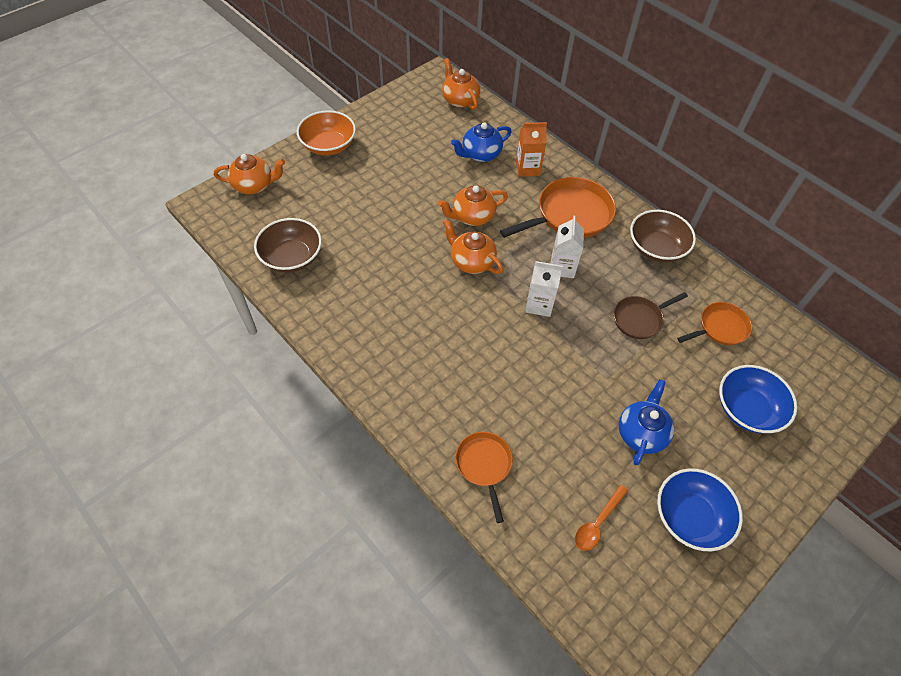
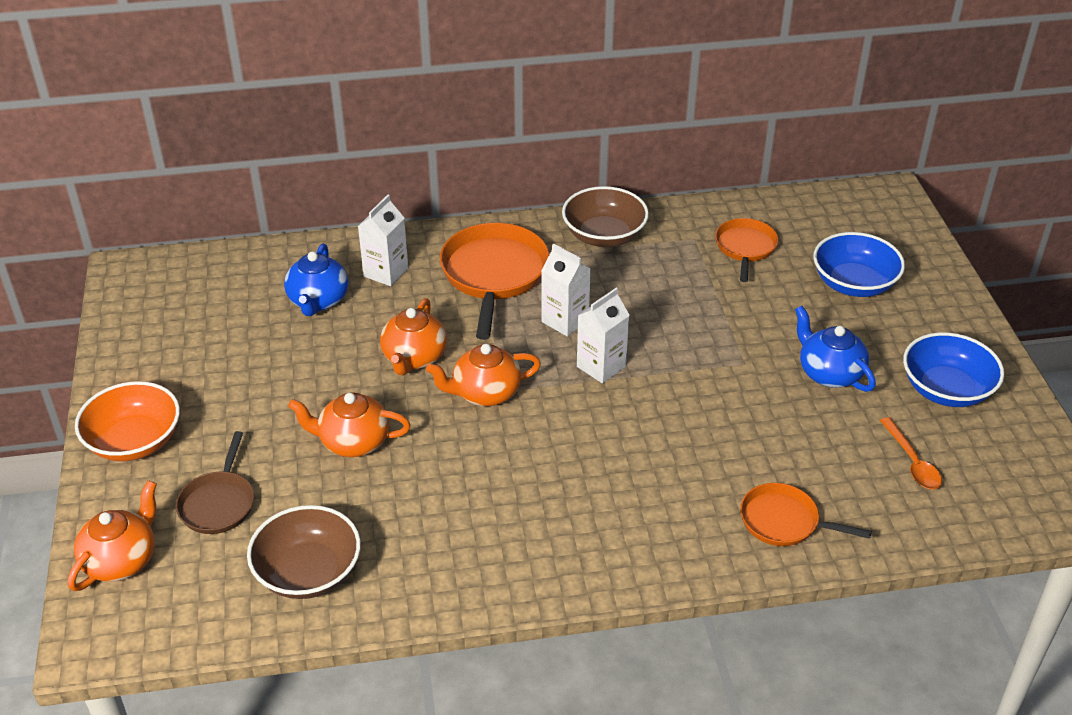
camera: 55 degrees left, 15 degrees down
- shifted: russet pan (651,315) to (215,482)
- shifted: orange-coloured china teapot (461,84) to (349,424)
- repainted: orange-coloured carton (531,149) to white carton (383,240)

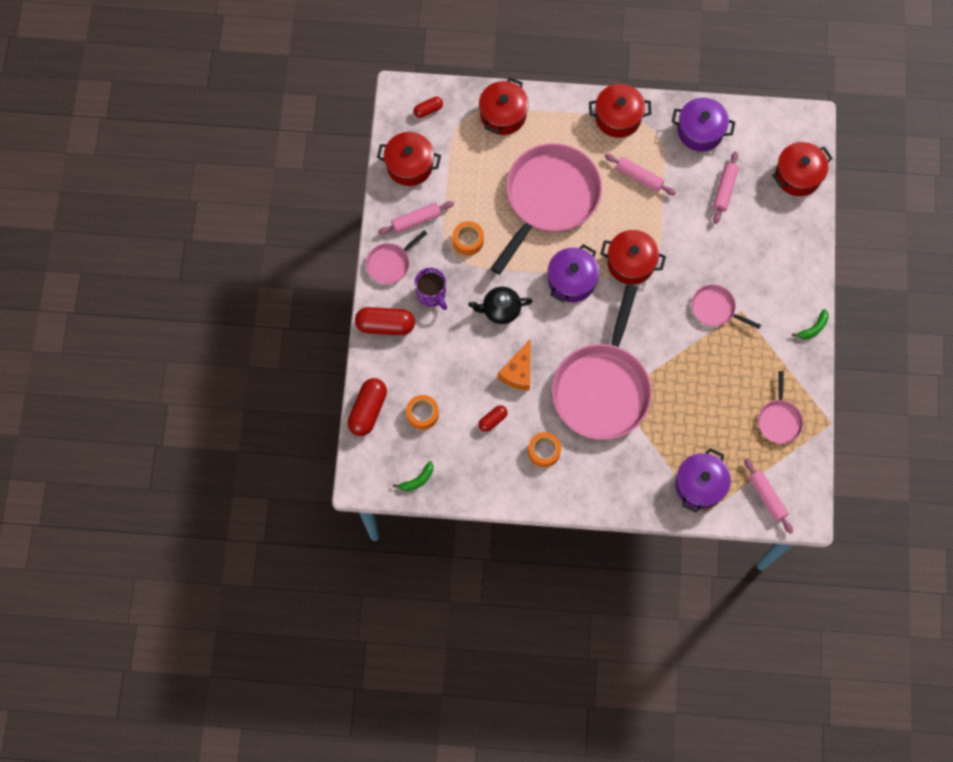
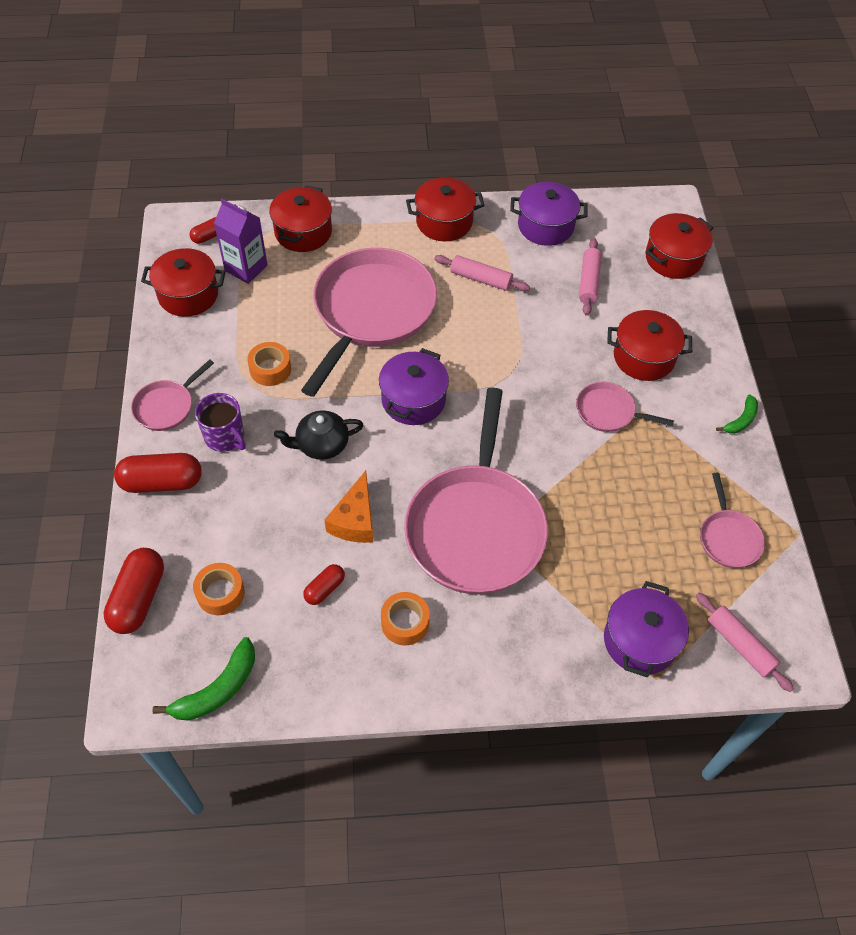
camera: 10 degrees left, 15 degrees down
- scaled: leaf-green banana (413,476) = (203,679) x1.63
- new: purple carton (241,241)
- shifted: scarlet stockpot (633,257) to (649,345)
- gone: pink pastry roller (416,218)

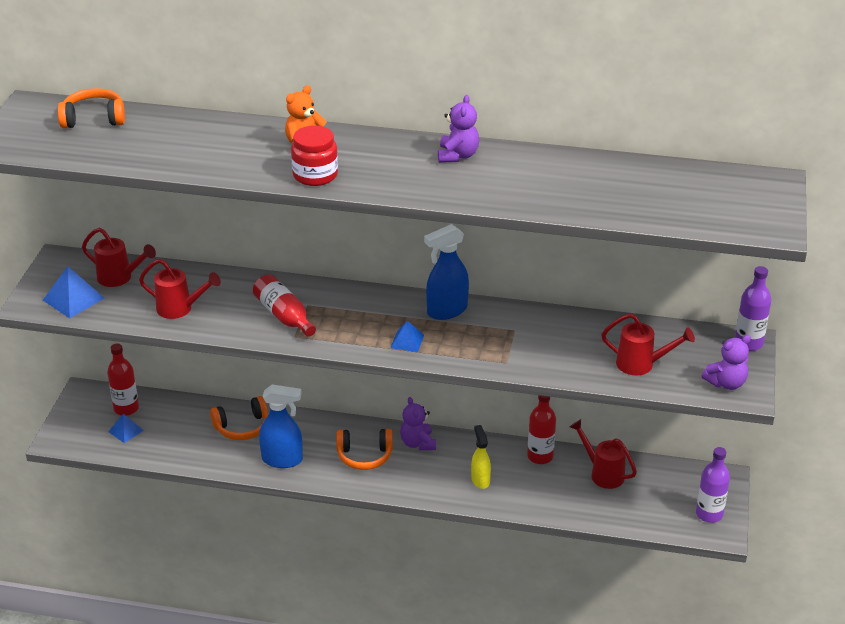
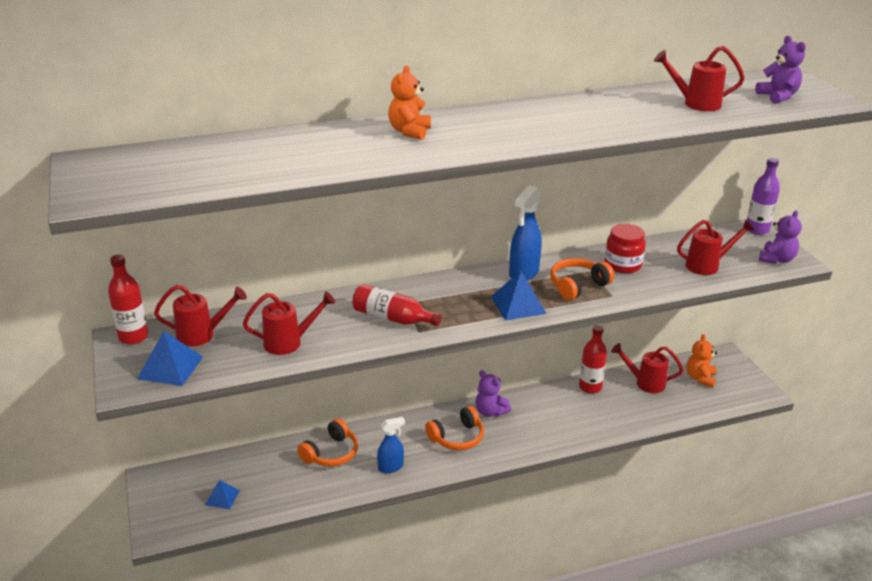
camera: 30 degrees left, 5 degrees down
- shifted: scarlet flask (123,379) to (128,300)
- scaled: blue spray bottle (281,426) = (391,445) x0.66
- scaled: blue pyramid shape (407,336) = (519,295) x1.61
- shifted: orange-coloured headphones (91,108) to (582,279)
- shifted: scarlet jam jar (314,155) to (625,248)
- new: scarlet watering pot (699,78)
- new: orange-coloured teddy (701,361)
- shifted: purple teddy (458,129) to (780,70)
- gone: golden spray bottle (481,457)
- gone: purple flask (713,485)

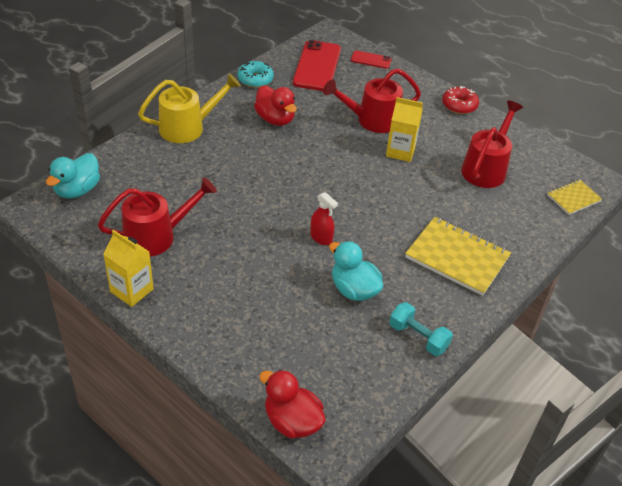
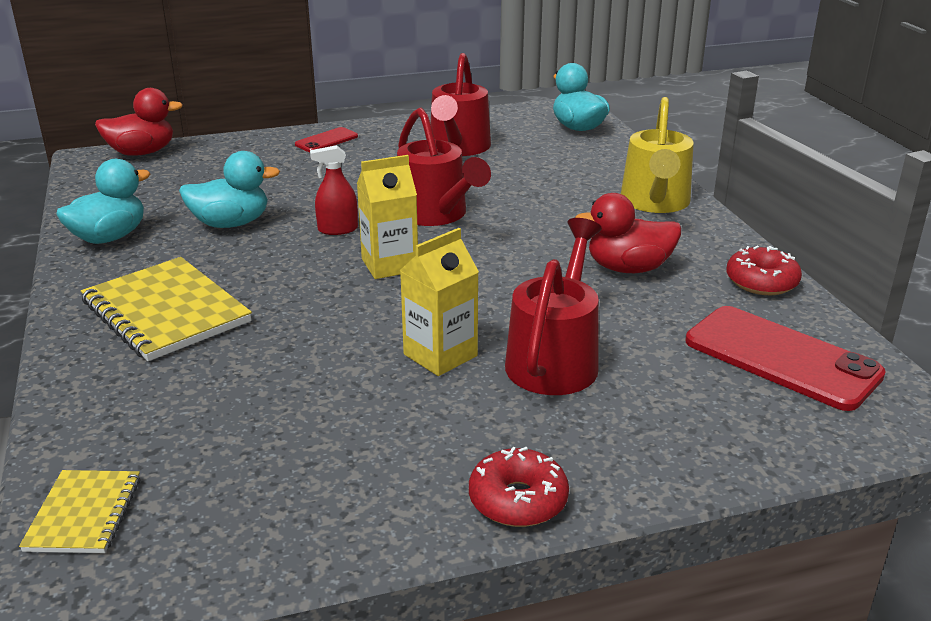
camera: 125 degrees right, 15 degrees down
- swapped: turquoise free weight (421,329) to turquoise toy duck (103,201)
- rotated: golden exercise book (458,256) = (166,309) 75 degrees clockwise
- shifted: scarlet mobile phone (371,59) to (326,139)
- shifted: golden carton (128,268) to (387,217)
- shifted: scarlet watering pot (492,144) to (444,167)
- repainted: turquoise glazed donut (256,74) to scarlet glazed donut (764,270)

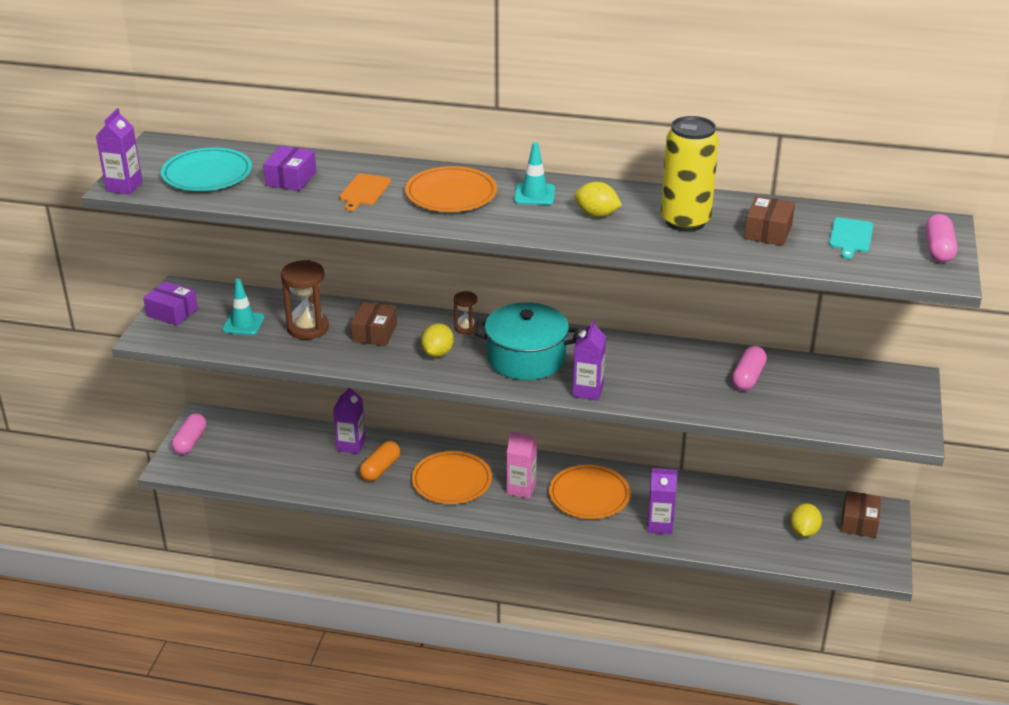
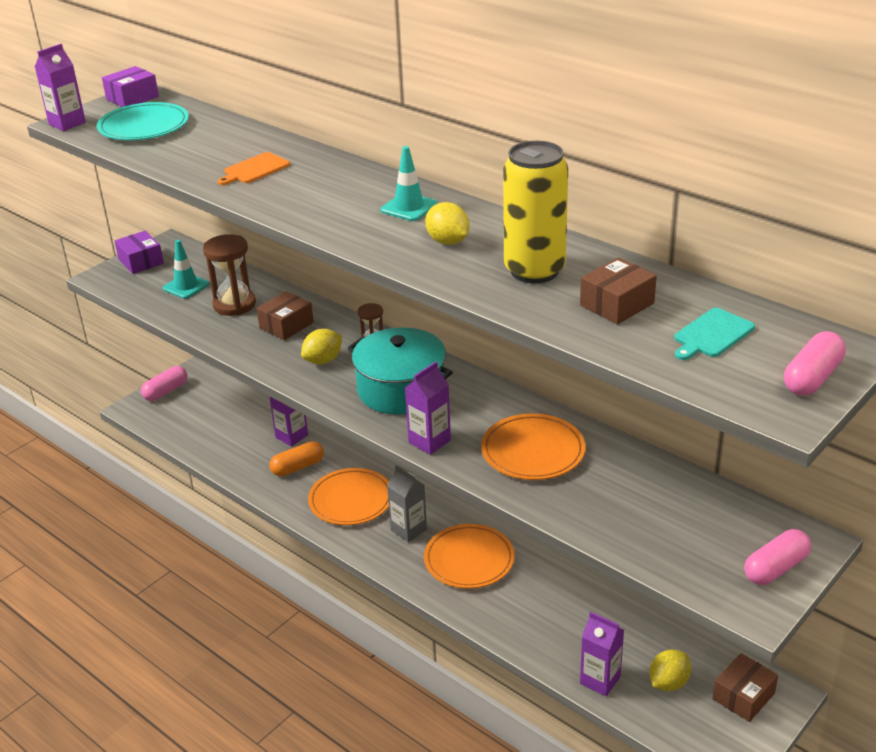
camera: 30 degrees right, 0 degrees up
- shifted: purple parcel (289,168) to (130,86)
- repainted: pink carton (522,465) to ash-grey carton (407,504)
- shifted: orange-coloured plate (451,189) to (533,446)
- shifted: purple carton (662,501) to (602,654)
- shifted: pink pill shape (749,368) to (777,557)

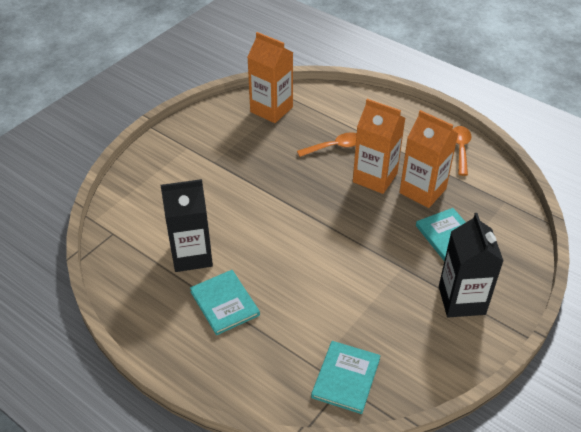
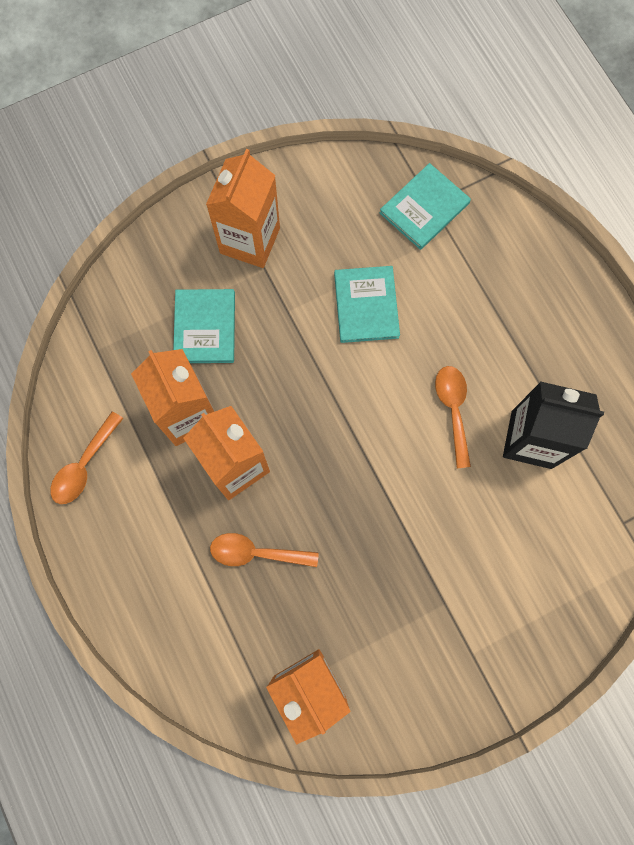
camera: 155 degrees left, 30 degrees up
- repainted: ebony carton (471,265) to orange-coloured carton (243,208)
- shifted: turquoise hardback (225,302) to (367,304)
- new: orange-coloured spoon (453,417)

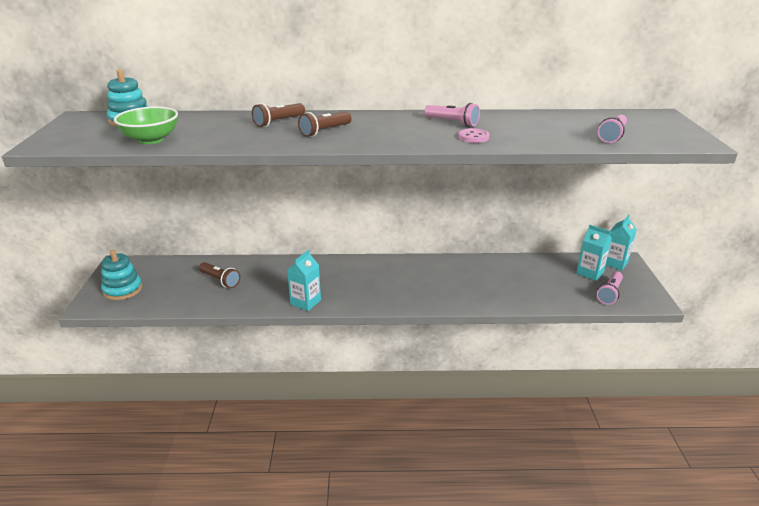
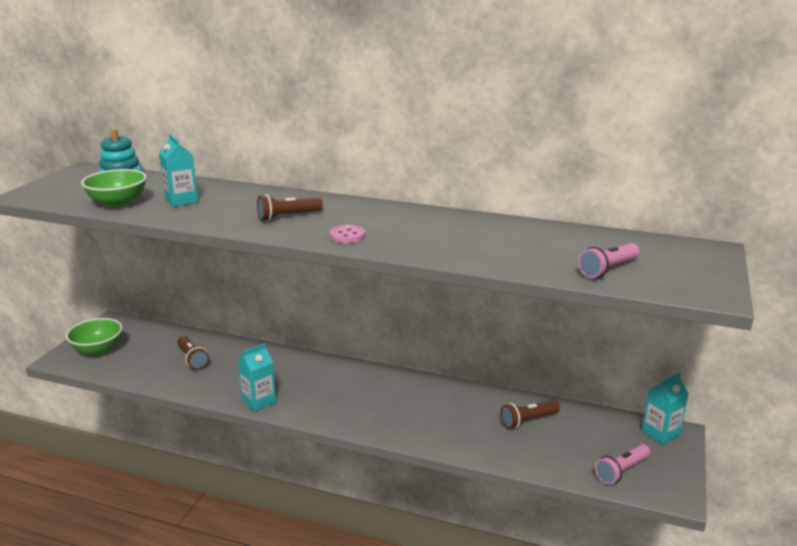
camera: 20 degrees right, 5 degrees down
- swapped: turquoise stacking toy (121,275) to leaf-green serving bowl (94,337)
- shifted: turquoise carton (594,253) to (178,170)
- shifted: pink sewing button (474,135) to (347,234)
- shifted: russet flashlight (278,115) to (530,414)
- gone: pink flashlight (452,115)

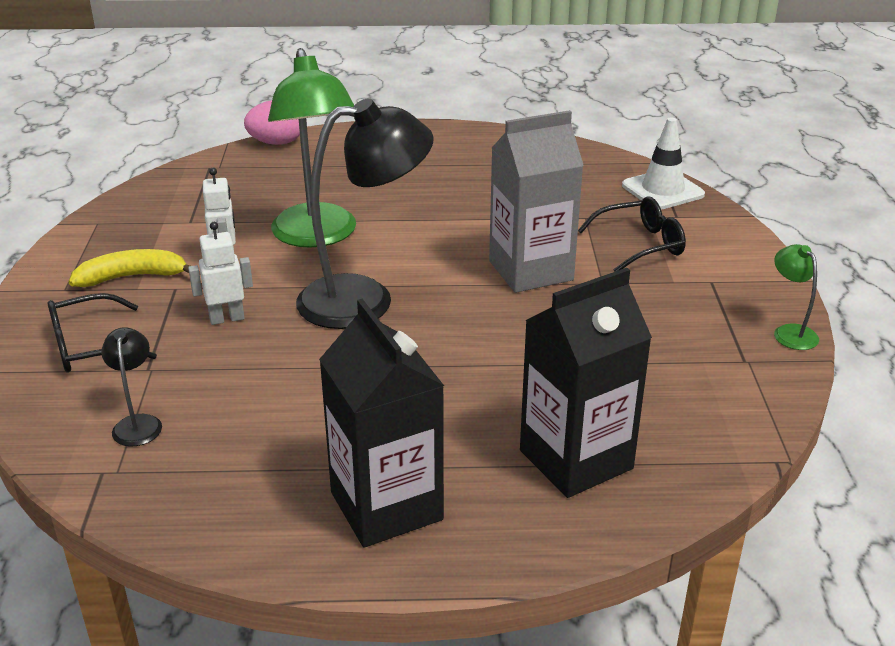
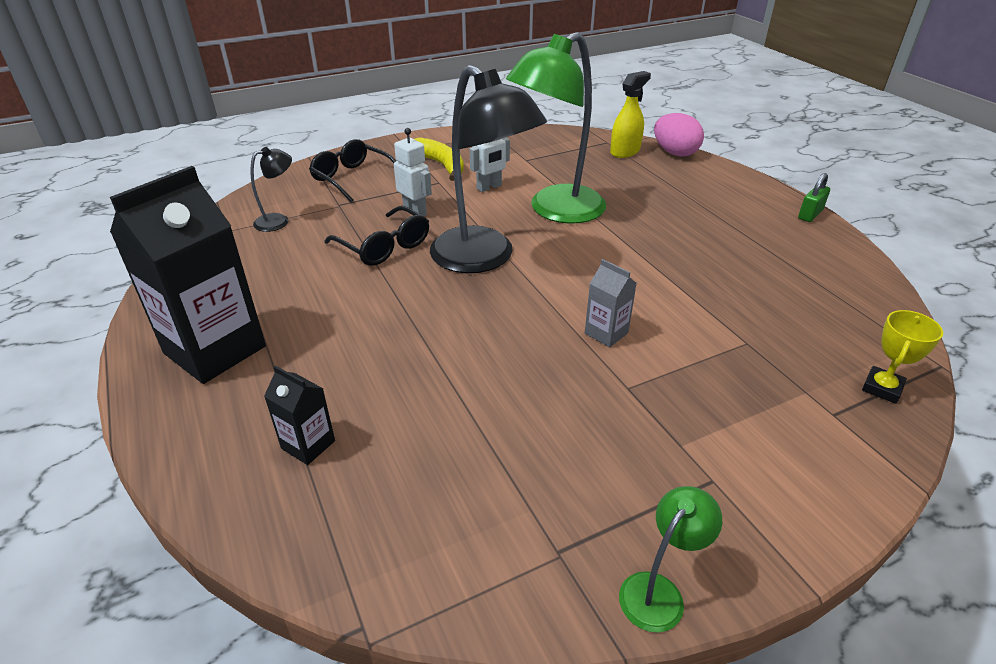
camera: 65 degrees right, 5 degrees up
- scaled: ebony carton (586,383) = (299,415) x0.45
- shifted: ebony eyeglasses (632,234) to (376,236)
- scaled: ash-grey carton (536,201) = (610,303) x0.45
- new: golden spray bottle (630,114)
- new: leaf-green small lock (814,197)
- swapped: white safety cone (663,163) to golden prize cup (902,357)

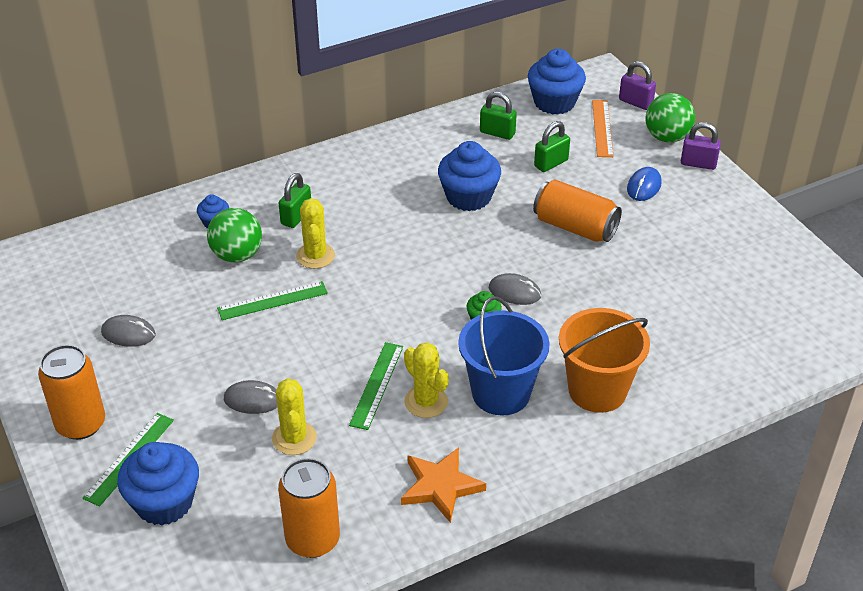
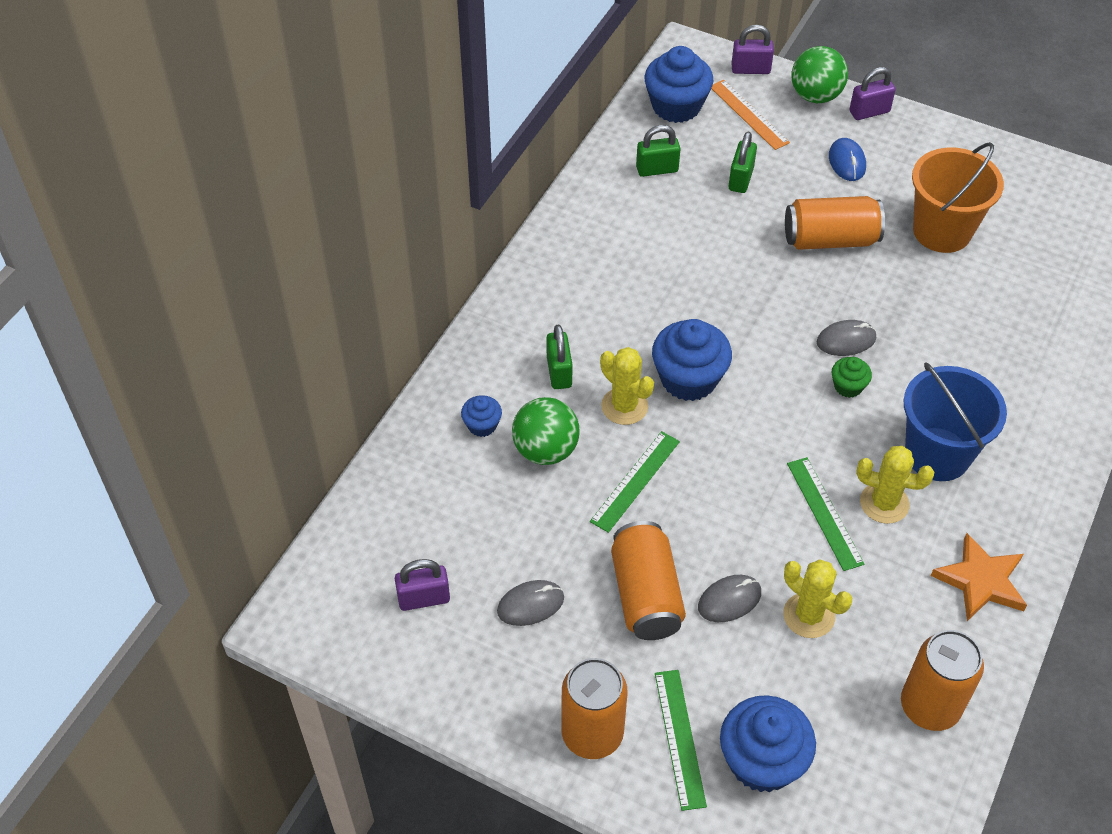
camera: 35 degrees left, 10 degrees up
- new: purple small lock (422,585)
- new: orange-coloured soda can (648,580)
- shifted: blue fairy cake (469,176) to (692,360)
- shifted: orange-coloured sand bucket (604,360) to (958,197)

